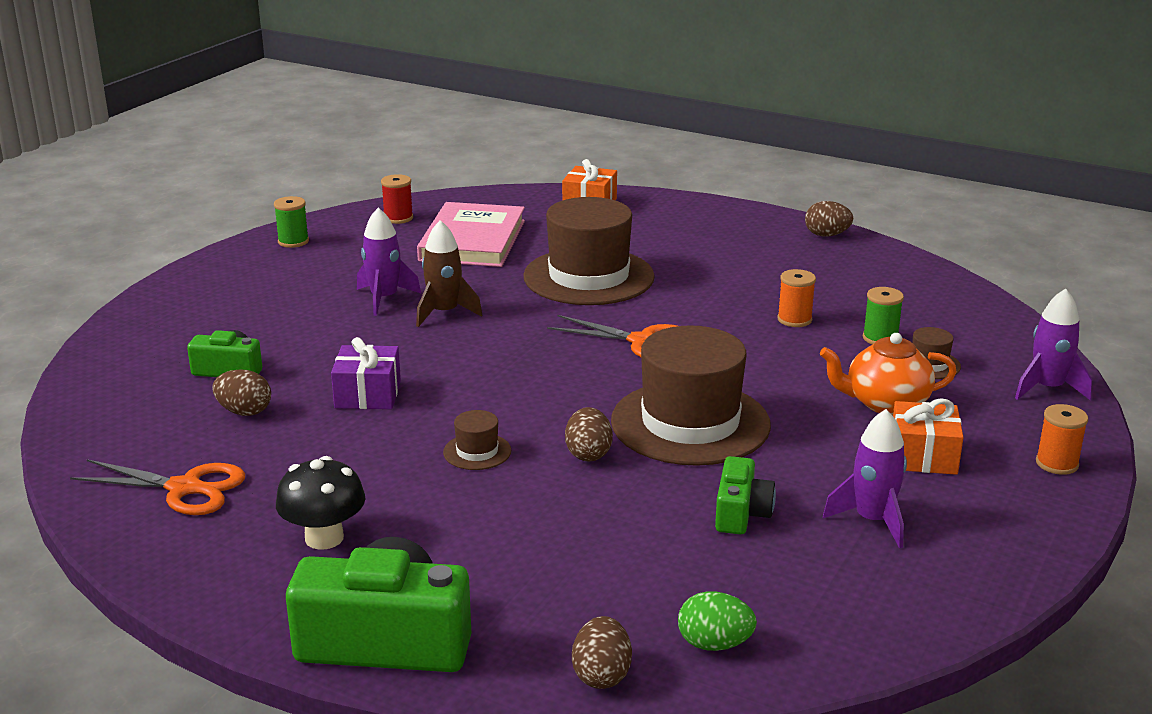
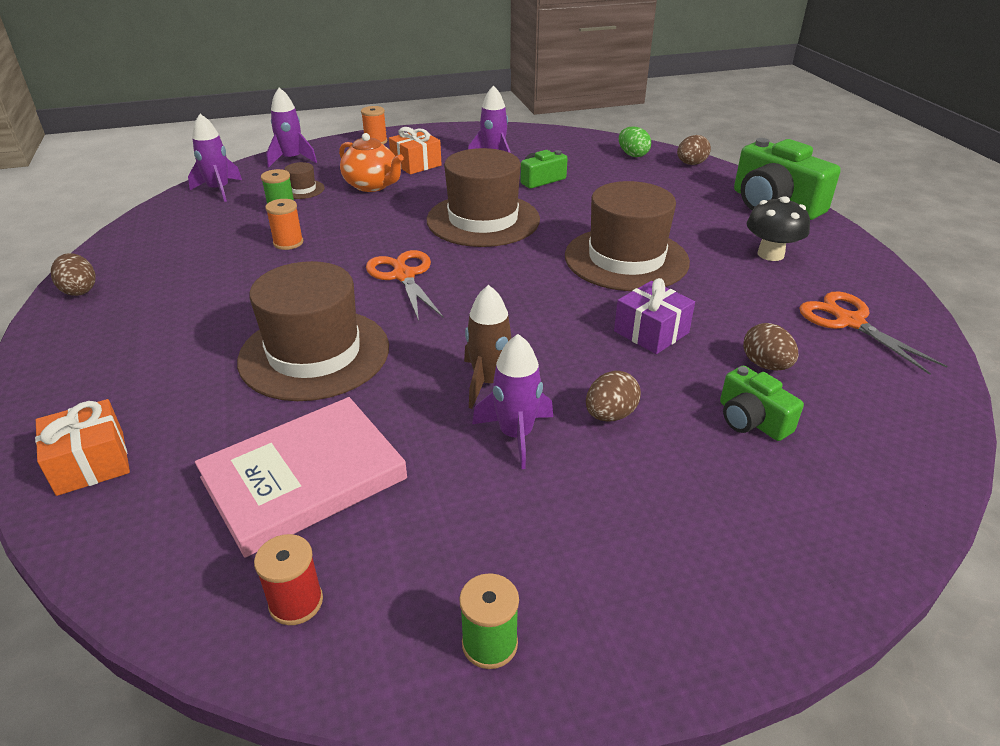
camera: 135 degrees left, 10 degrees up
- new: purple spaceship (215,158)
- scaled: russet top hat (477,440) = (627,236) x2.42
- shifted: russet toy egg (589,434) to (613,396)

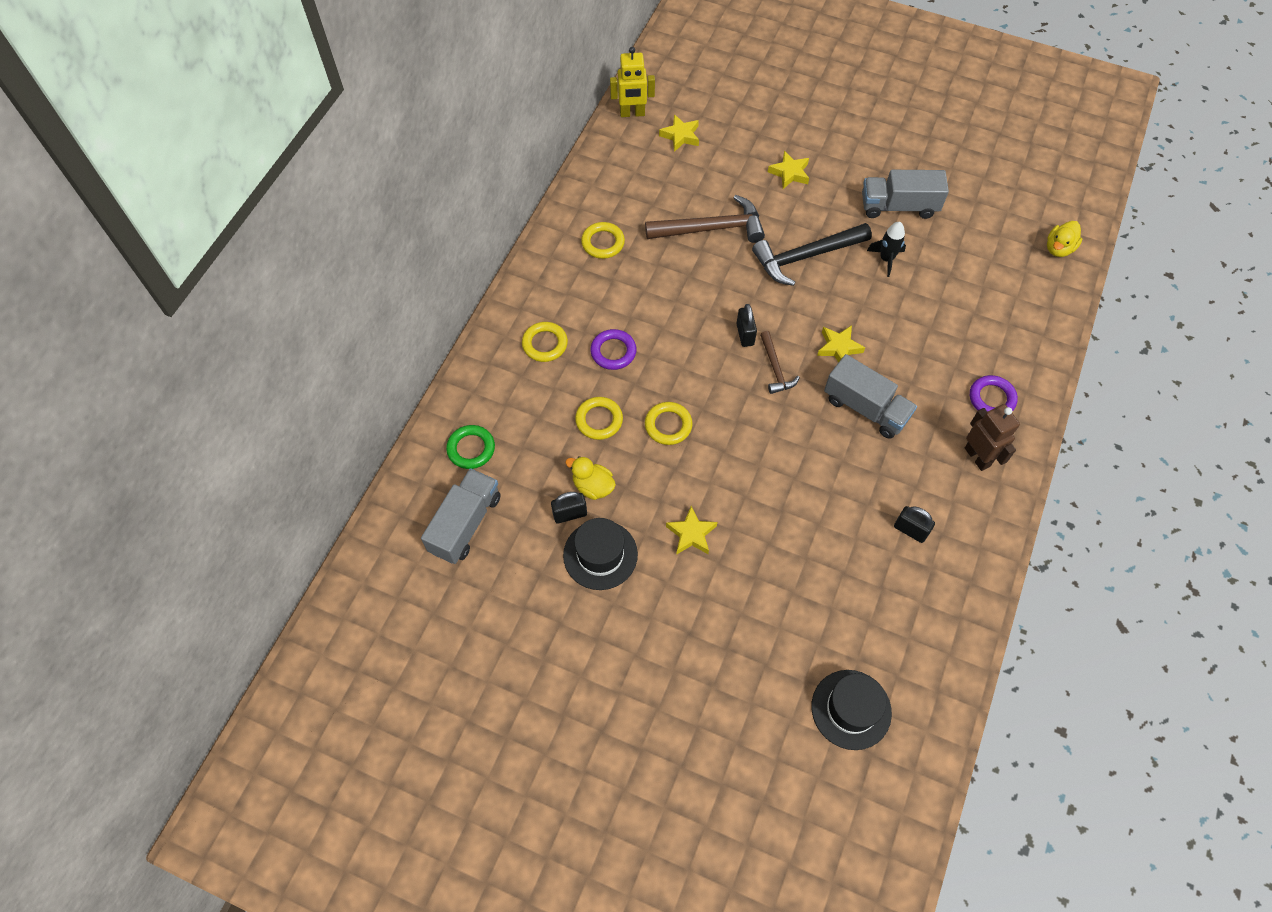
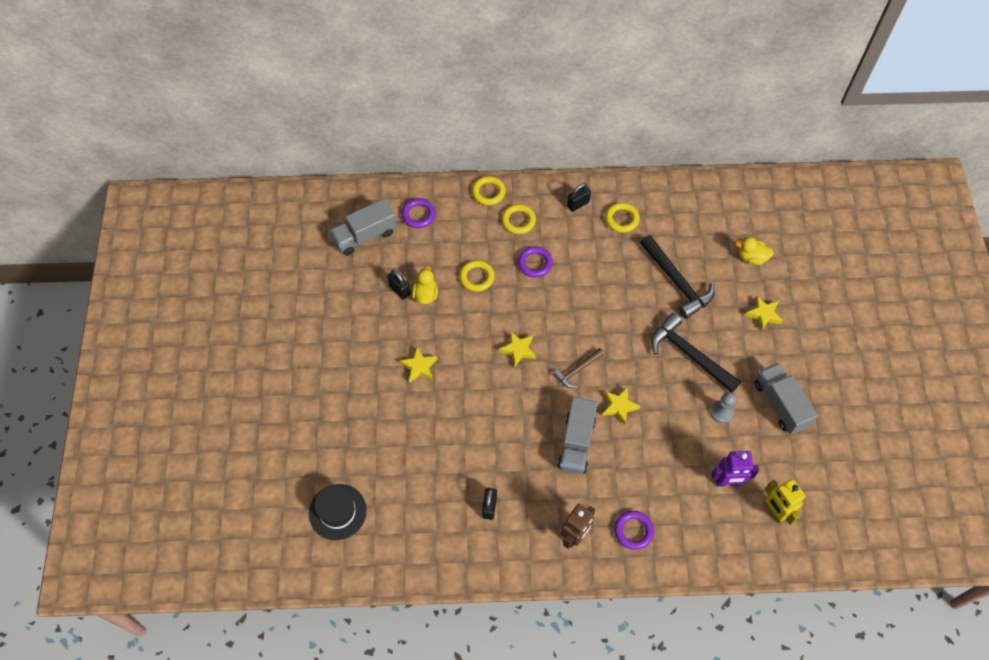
camera: 65 degrees right, 0 degrees up
- rotated: ash-grey truck (461,516) = (363,227) 150 degrees clockwise
- repainted: leaf-green ring (470,447) to purple ring (418,213)
- shifted: golden ring (669,423) to (489,190)
- shifted: golden star (679,133) to (517,349)
- shifted: ebony small lock (746,325) to (579,197)
- repainted: russet claw hammer (705,219) to ebony claw hammer (677,277)
- swapped: ebony spaceship (886,249) to ash-grey chess pawn (723,407)
- new: purple robot (735,468)
- shifted: golden toy duck (1064,239) to (754,251)
- shifted: golden robot (632,82) to (785,502)
- gone: ebony top hat (600,554)

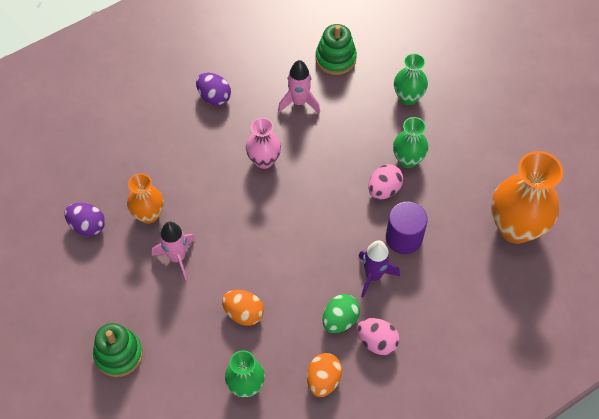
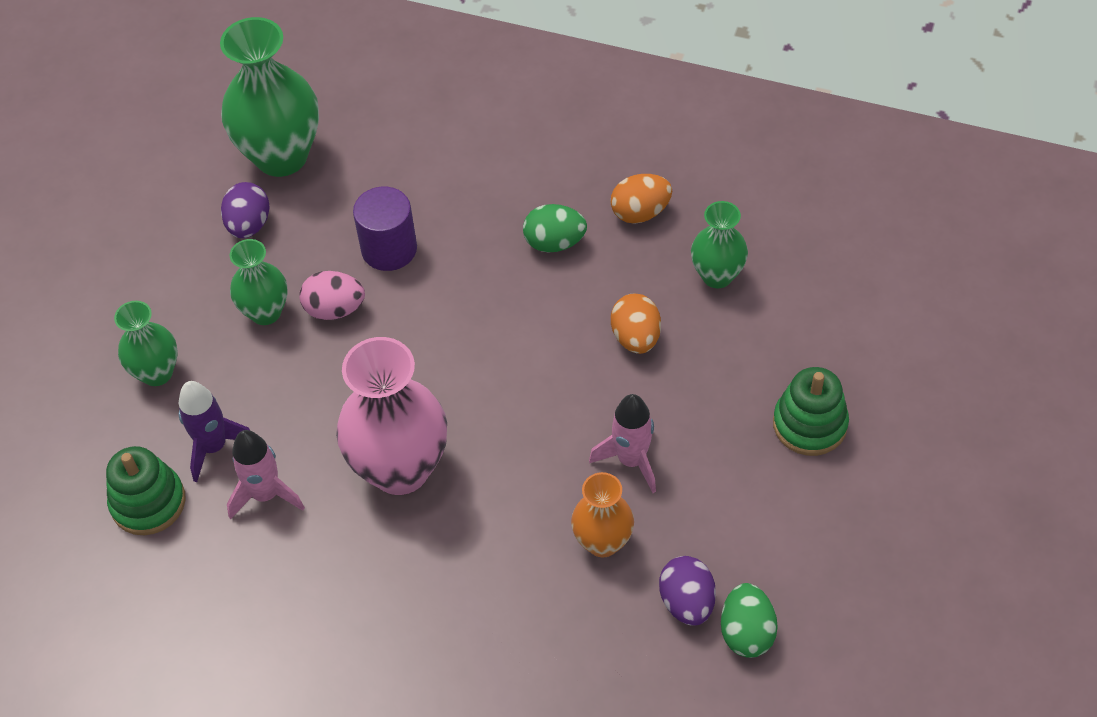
camera: 125 degrees left, 5 degrees down
- shifted: purple spaceship (379,269) to (214,431)
- repainted: orange-coloured flower vase (527,197) to leaf-green flower vase (269,97)
- shifted: purple toy egg (213,89) to (245,210)
- scaled: pink flower vase (263,143) = (391,416) x1.79
- new: leaf-green toy egg (749,620)
- gone: pink toy egg (378,336)

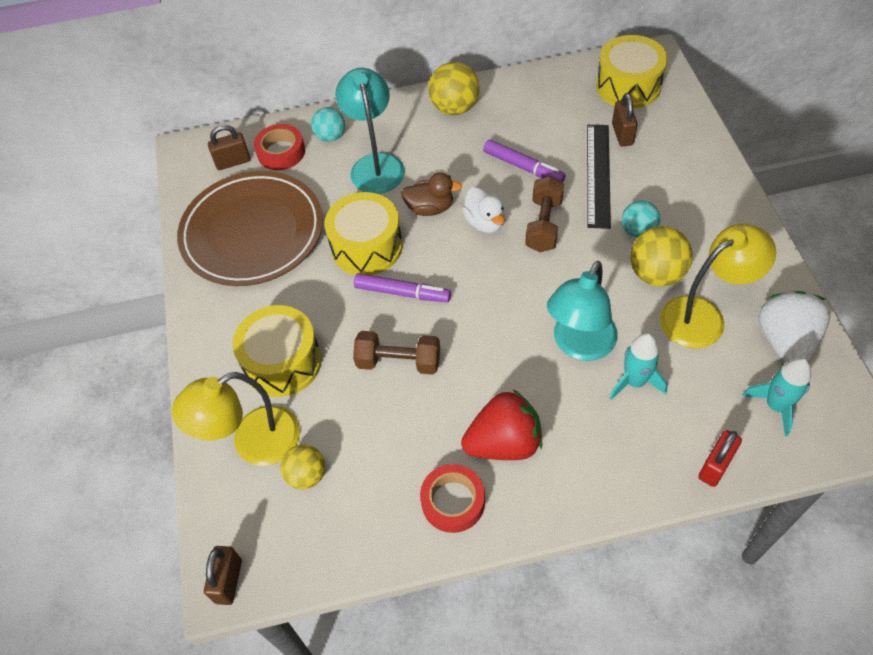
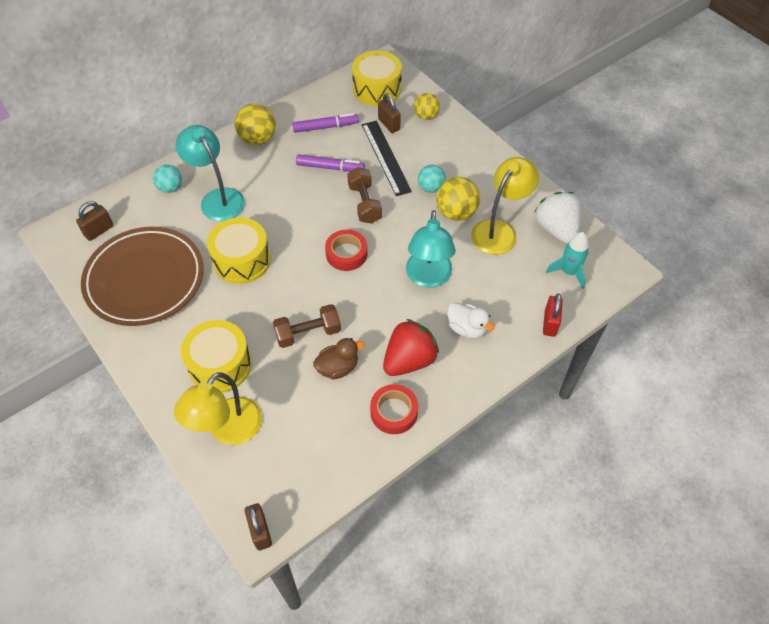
camera: 30 degrees left, 0 degrees up
- shifted: purple marker pen (402,287) to (325,123)
- shifted: russet toy duck (431,194) to (339,359)
- shifted: scarlet sticky tape (279,147) to (346,250)
- shifted: golden play ball (302,466) to (427,106)
- shifted: white toy duck (483,210) to (471,320)
- gone: turquoise spaceship (638,366)

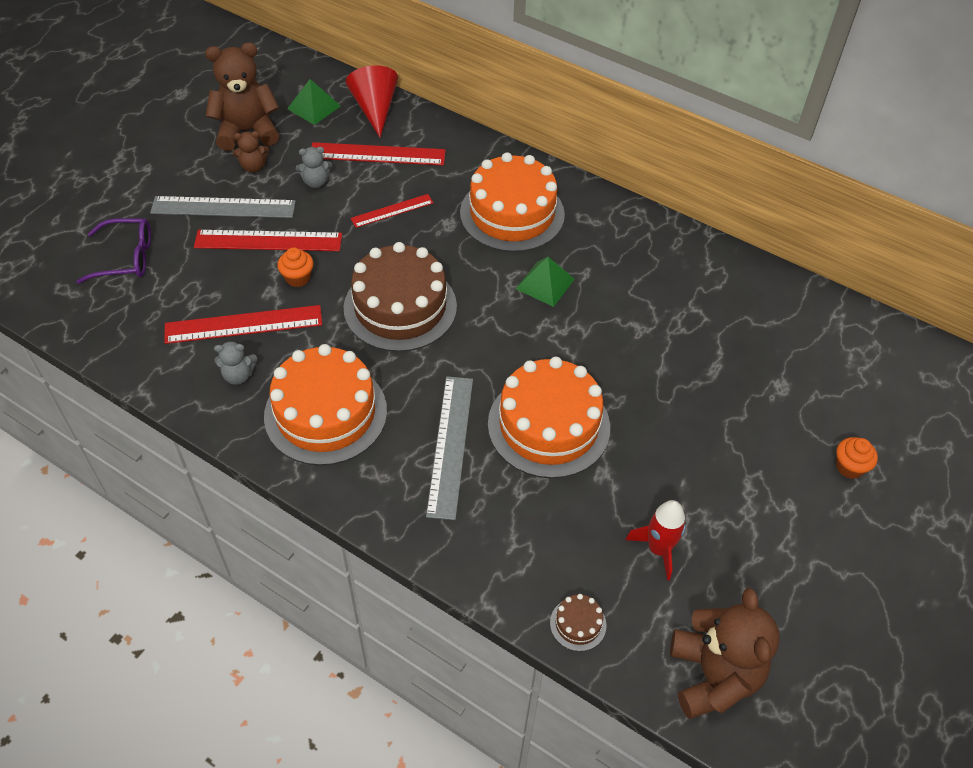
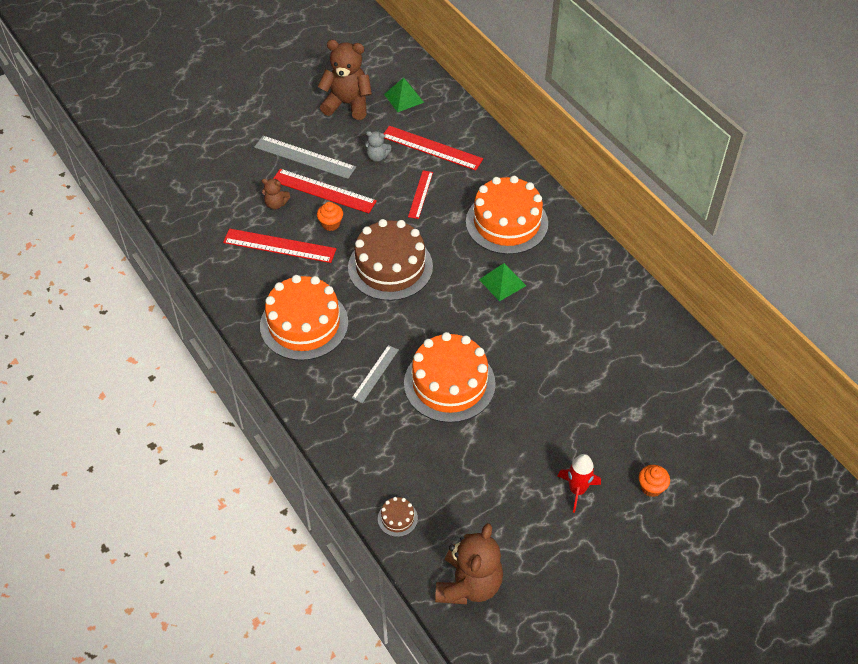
camera: 25 degrees right, 0 degrees up
- shifted: russet teddy (251,152) to (276,194)
- scaled: ash-grey straightedge (449,448) = (375,374) x0.60
- rotated: scarlet straightedge (392,211) = (420,194) 75 degrees counterclockwise
- shifted: scarlet spaceship (656,540) to (579,483)
- gone: purple eyeglasses (113,251)
- gone: ash-grey teddy (235,363)
- gone: scarlet solid cone (372,101)

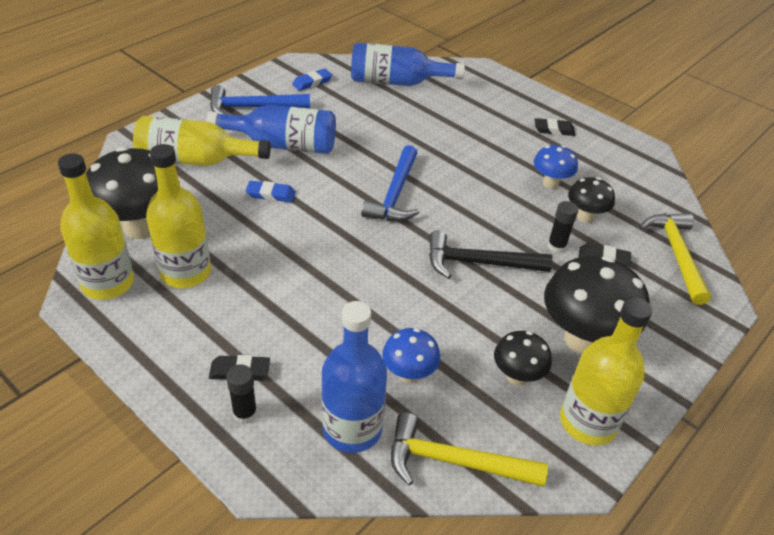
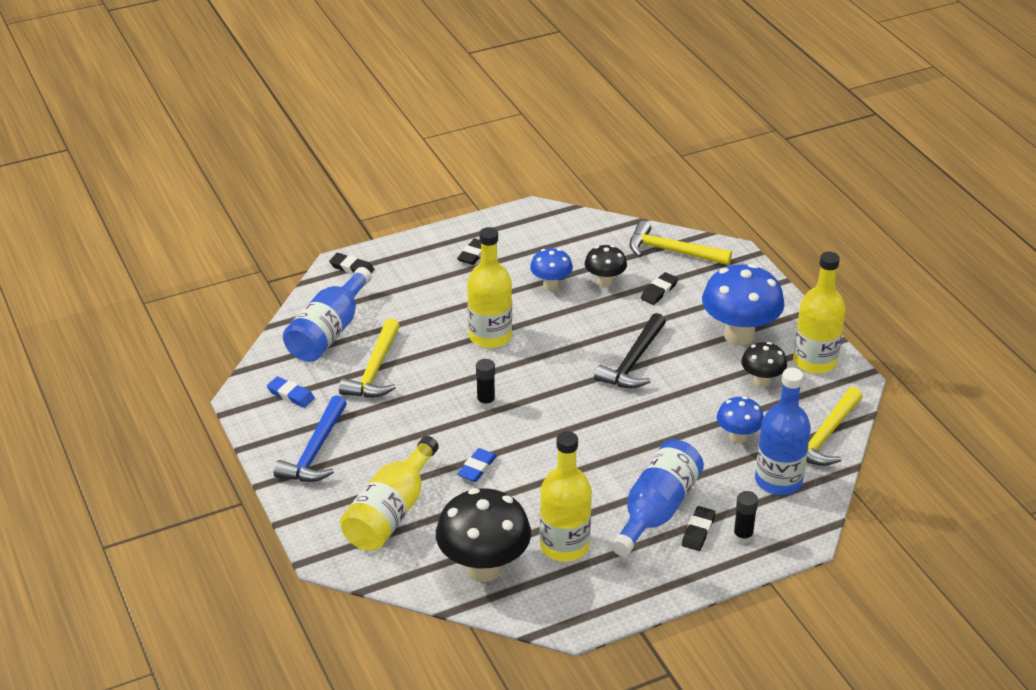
camera: 65 degrees left, 5 degrees down
- rotated: blue gum eraser (312,80) = (291,392) 45 degrees counterclockwise
- new: ebony gum eraser (351,263)
- new: golden claw hammer (369,358)
- shifted: golden flask (96,226) to (489,287)
- shifted: ebony glue stick (562,227) to (485,384)
- shifted: blue flask (271,129) to (657,498)
- repainted: ebony fungus (597,305) to blue fungus (743,305)
- gone: blue claw hammer (390,183)

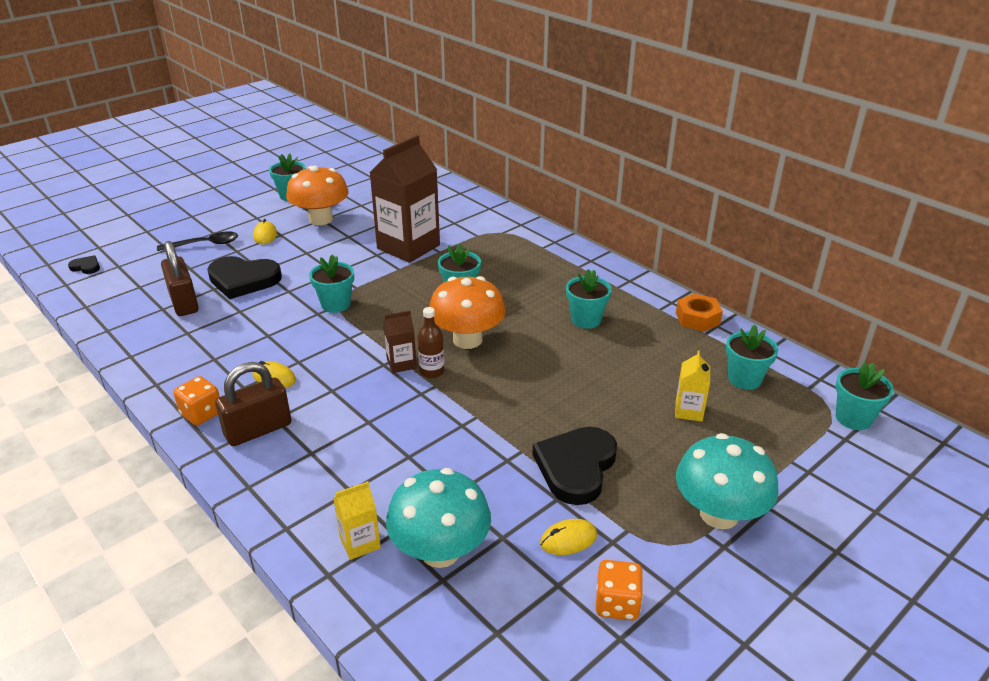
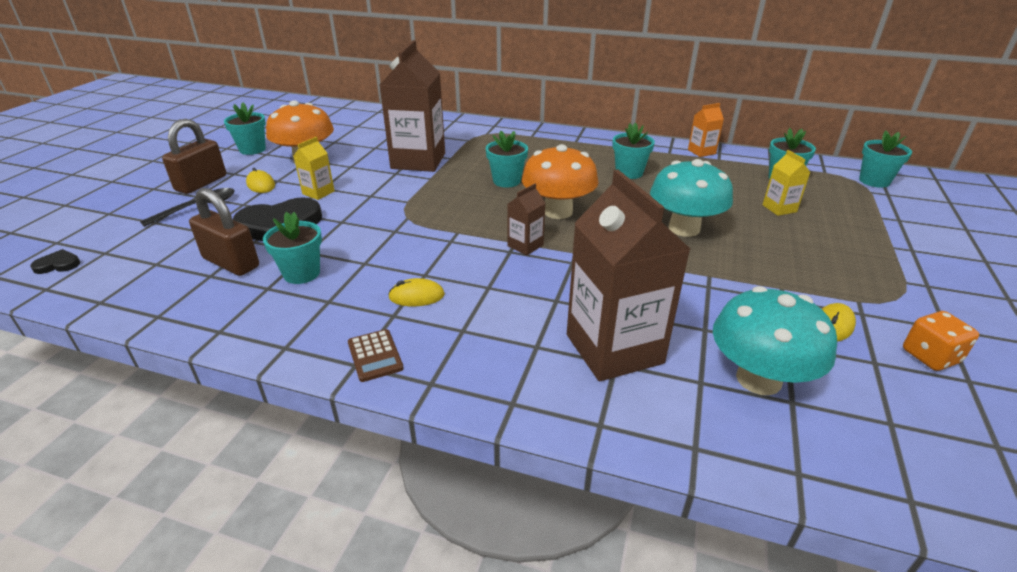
camera: 30 degrees left, 0 degrees up
- shifted: russet small lock (253,404) to (194,156)
- shifted: turquoise potted plant (331,284) to (292,248)
- shifted: golden carton (357,520) to (314,168)
- swapped: orange-coloured dice (196,401) to russet adding machine (376,355)
- new: russet carton (628,275)
- shifted: turquoise fungus (727,481) to (691,198)
- swapped: orange-coloured nut (699,312) to orange-coloured carton (706,130)
- gone: russet flask (431,342)
- gone: ebony heart (574,466)

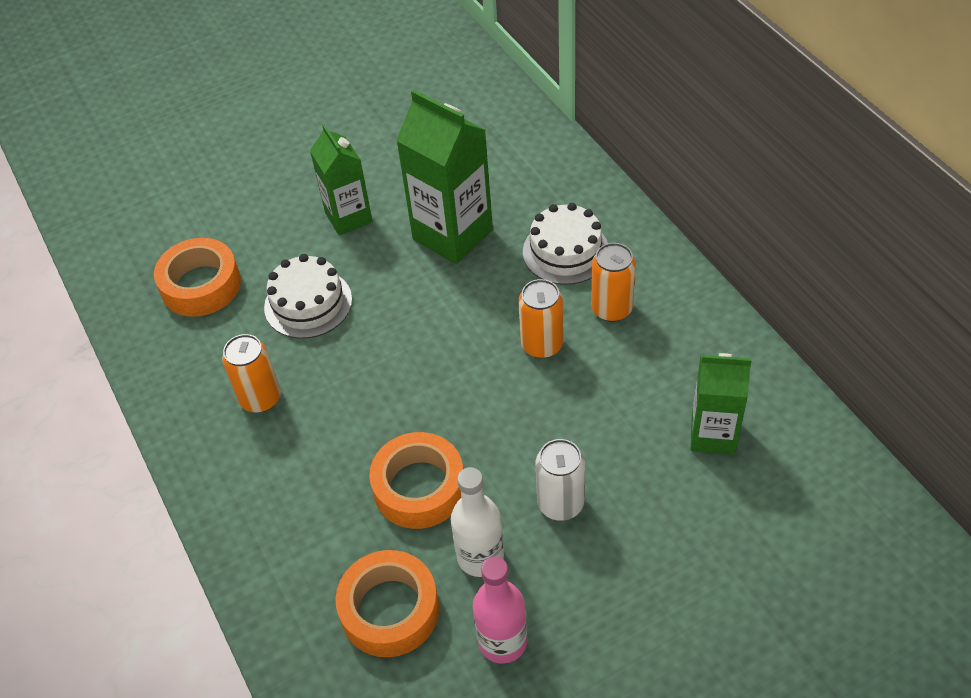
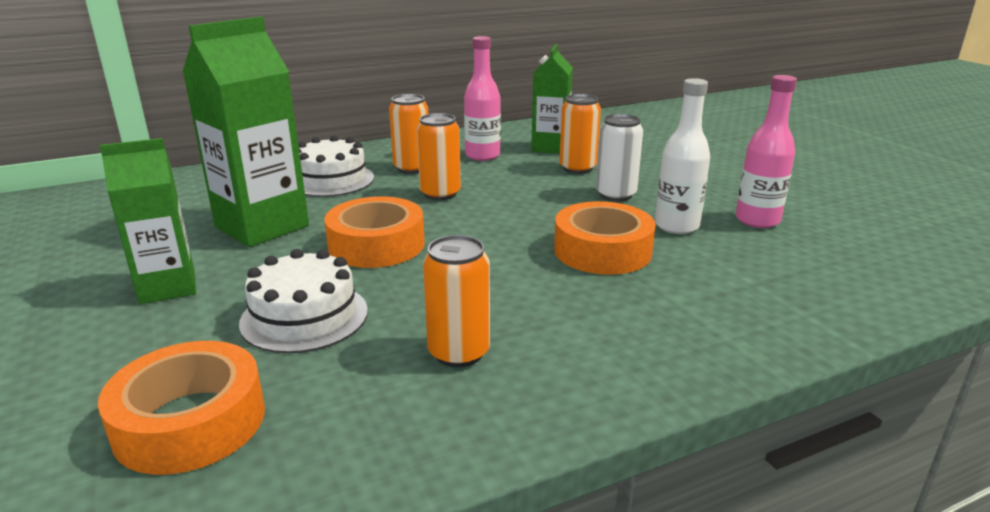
camera: 90 degrees left, 25 degrees down
- shifted: orange-coloured sticky tape (387,603) to (374,232)
- new: pink flask (482,98)
- new: orange-coloured soda can (580,134)

